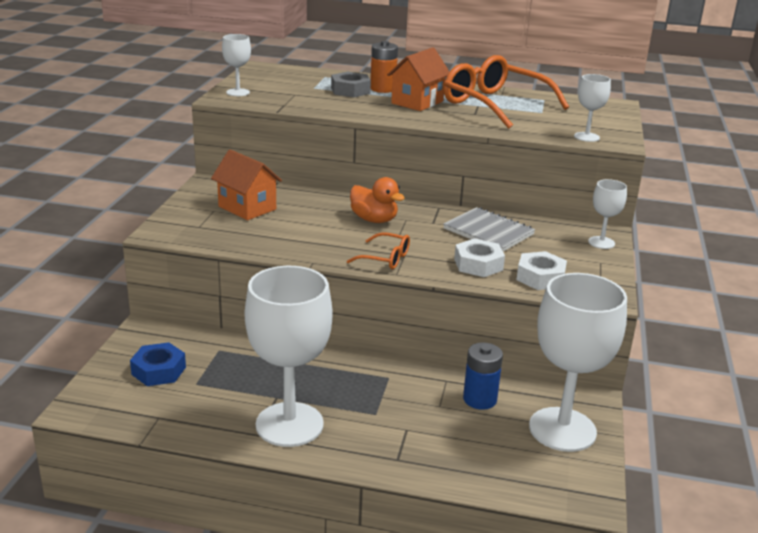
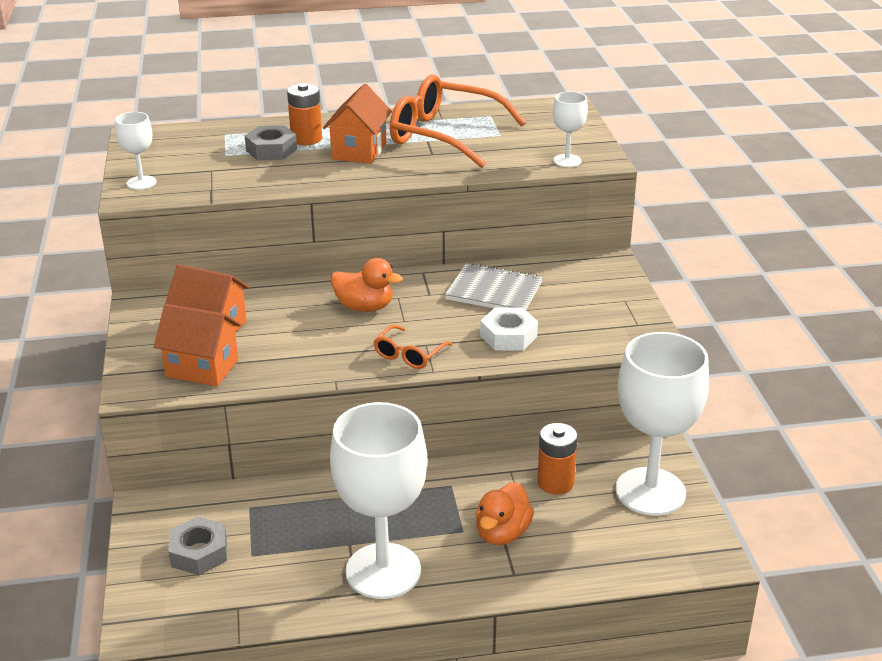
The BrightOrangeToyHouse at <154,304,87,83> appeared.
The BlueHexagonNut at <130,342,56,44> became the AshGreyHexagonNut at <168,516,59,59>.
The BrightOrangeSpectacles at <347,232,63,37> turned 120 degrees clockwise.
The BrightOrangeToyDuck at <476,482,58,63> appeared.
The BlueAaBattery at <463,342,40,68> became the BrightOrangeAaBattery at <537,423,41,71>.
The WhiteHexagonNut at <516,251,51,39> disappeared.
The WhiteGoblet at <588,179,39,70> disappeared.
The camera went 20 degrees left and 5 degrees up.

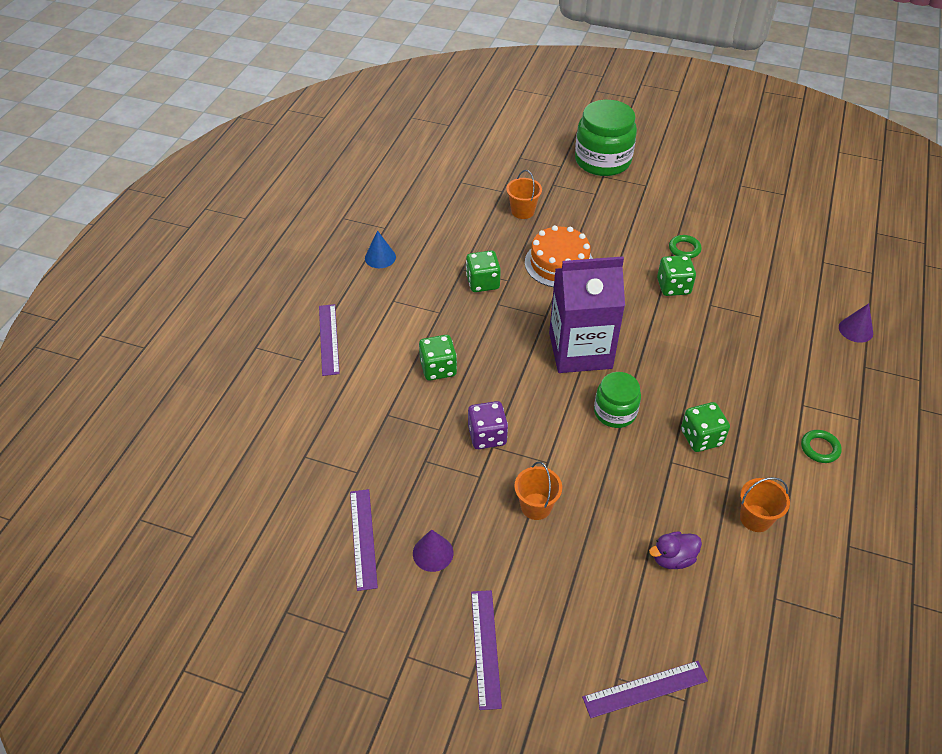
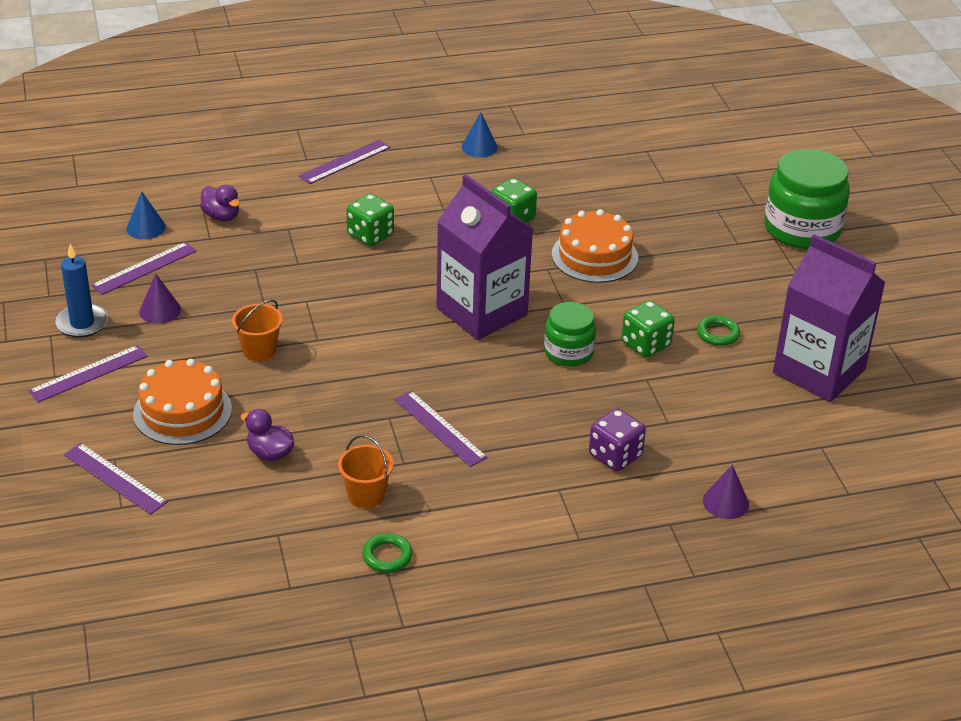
The BluePillarCandle at <55,244,53,94> appeared.
The BlueConeShape at <126,192,40,48> appeared.
The BrightOrangeCake at <133,359,99,86> appeared.
The PurpleToyDuck at <200,185,40,36> appeared.
The LeafGreenHoop moved from <801,430,41,33> to <362,533,51,40>.
The LeafGreenGameDie at <681,402,49,50> was replaced by the PurpleStraightedge at <394,391,94,76>.
The LeafGreenJar moved from <594,372,47,56> to <544,302,52,65>.
The PurpleGameDie moved from <468,401,40,48> to <589,408,57,63>.
The PurpleMilkCarton at <773,234,113,168> appeared.
The BrightOrangeBucket at <506,170,36,49> disappeared.
The camera went 55 degrees right and 10 degrees down.

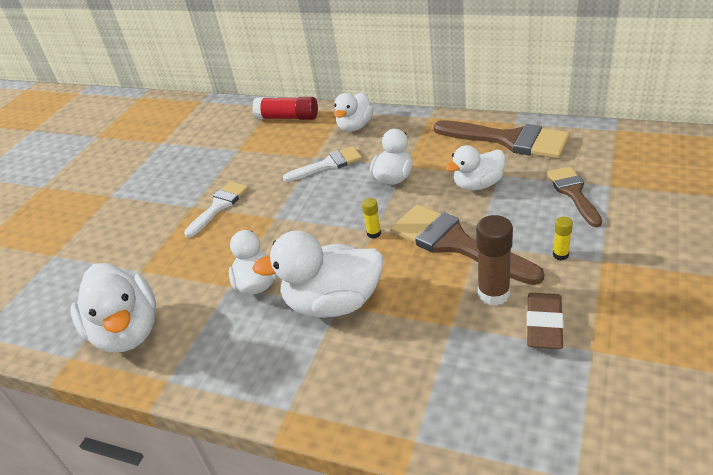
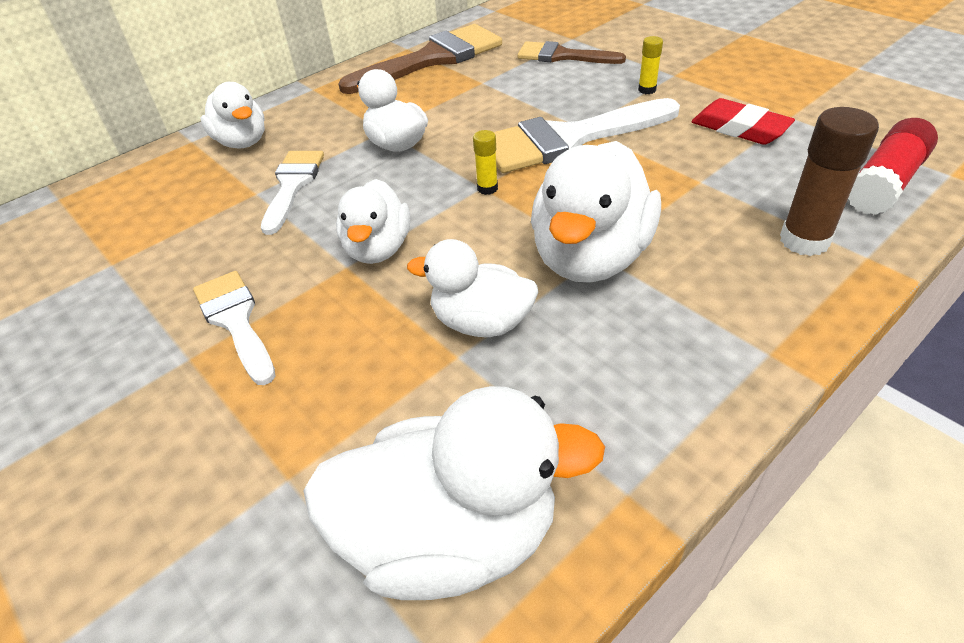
The WhiteToyDuck moved from <445,145,61,46> to <336,179,74,85>.
The DarkBrownPaintBrush at <391,204,153,81> became the WhitePaintBrush at <494,98,186,75>.
The DarkBrownEraser at <527,293,37,56> became the ScarletEraser at <691,98,104,47>.
The DarkBrownStickOfGlue moved from <476,215,37,91> to <780,107,99,149>.
The ScarletStickOfGlue moved from <252,97,66,23> to <848,118,90,97>.
The camera went 65 degrees left and 5 degrees up.

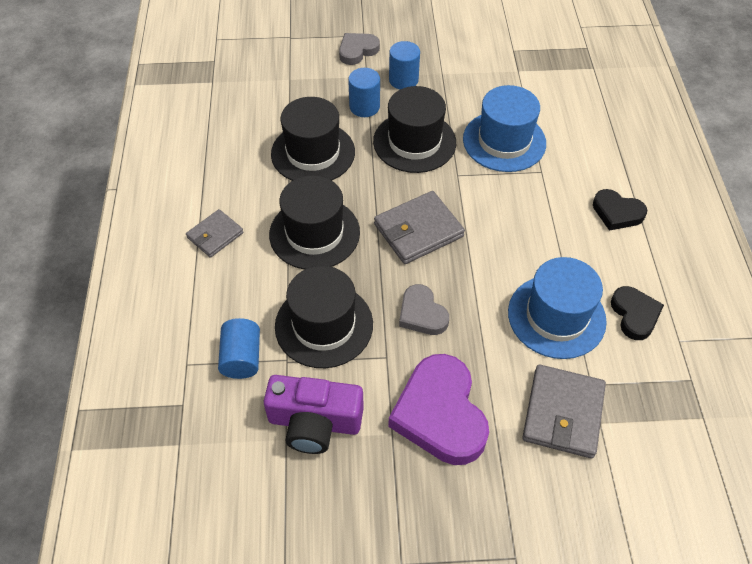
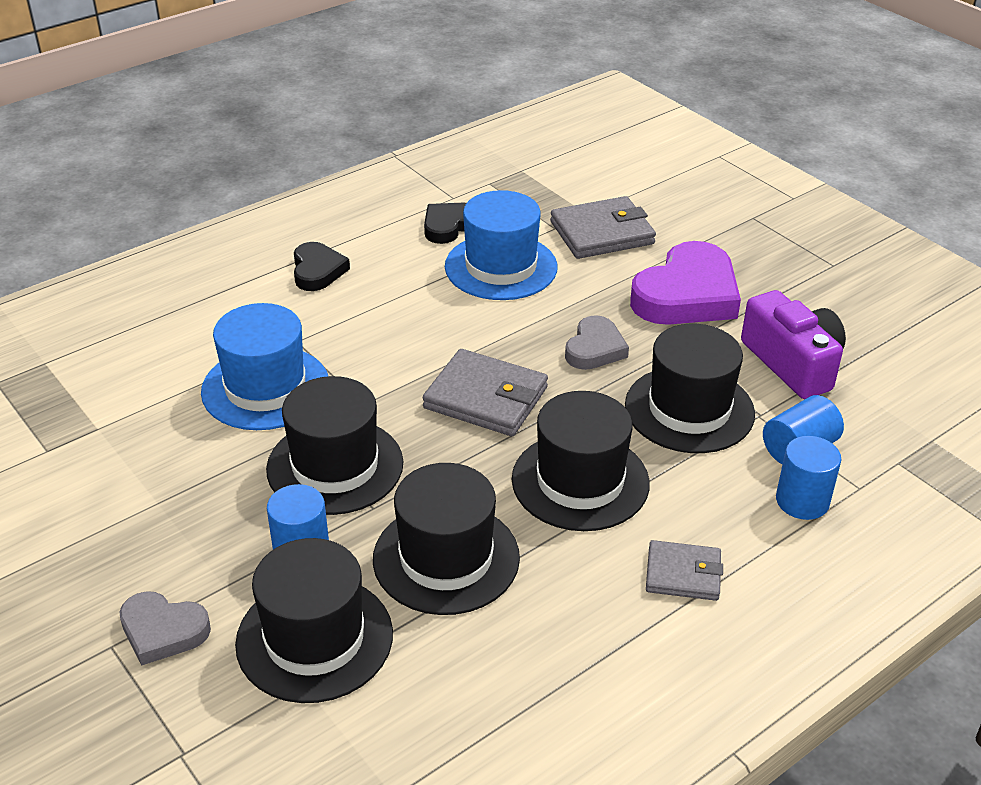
The EbonyTopHat at <235,538,158,165> appeared.
The BlueCylinder moved from <389,41,31,48> to <776,436,65,84>.
The camera went 125 degrees left and 15 degrees down.

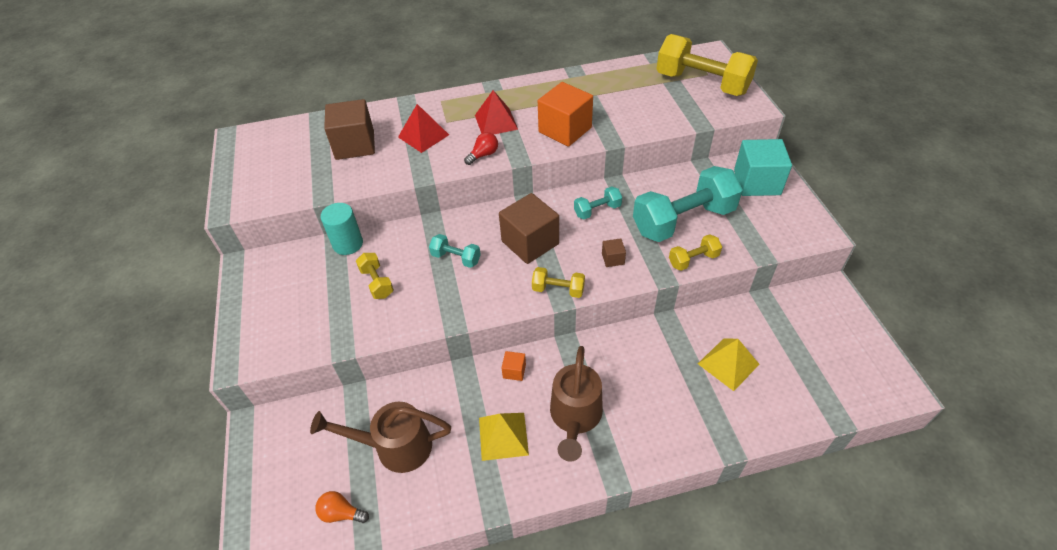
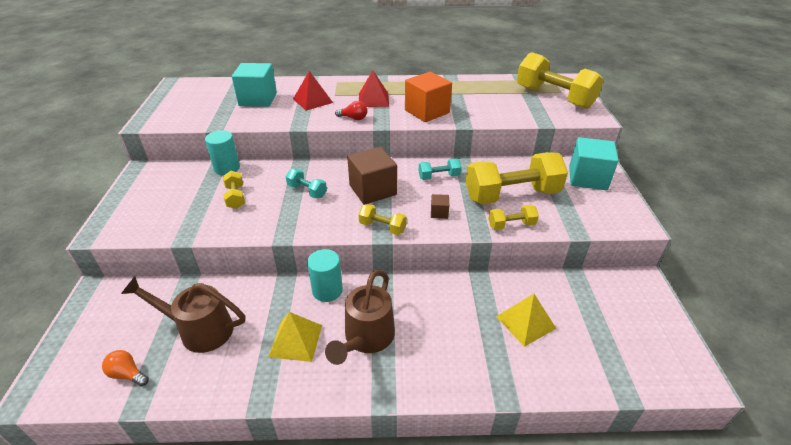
The DarkBrownBlock at <324,99,51,61> became the TealBlock at <232,63,45,44>.
The BrightOrangeBlock at <502,351,24,30> was replaced by the TealCylinder at <307,249,36,53>.
The ScarletLightBulb at <464,132,34,33> turned 45 degrees clockwise.
The TealDumbbell at <633,166,110,76> became the YellowDumbbell at <466,152,102,52>.
The camera went 10 degrees right and 10 degrees down.

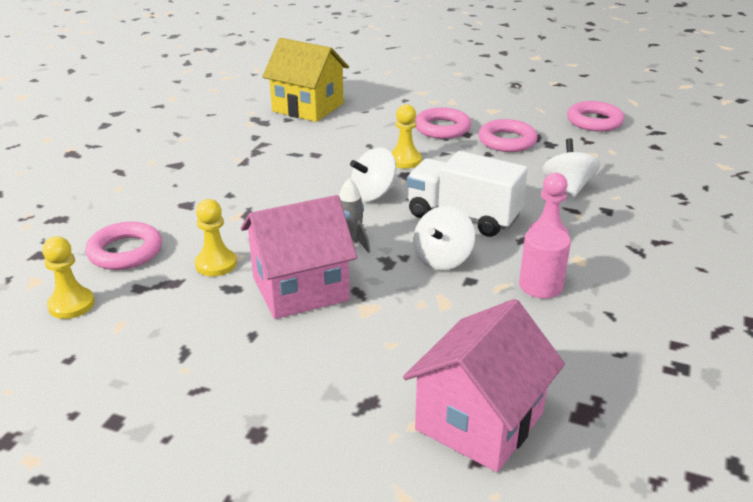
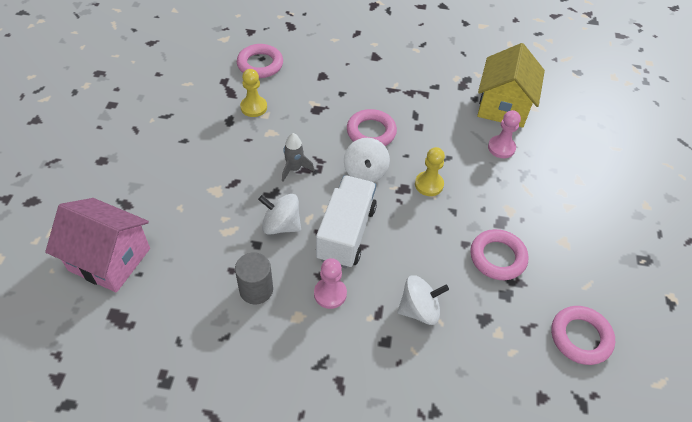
The PinkCylinder at <519,226,52,73> became the AshGreyCylinder at <235,252,38,53>.
The WhiteToyTop at <350,147,46,54> turned 135 degrees counterclockwise.
The PinkHoop moved from <415,107,56,32> to <347,109,50,37>.
The PinkChessPawn at <488,110,33,48> appeared.
The YellowChessPawn at <42,236,53,83> disappeared.
The PinkToyHouse at <241,195,116,124> disappeared.
The camera went 75 degrees right and 20 degrees up.

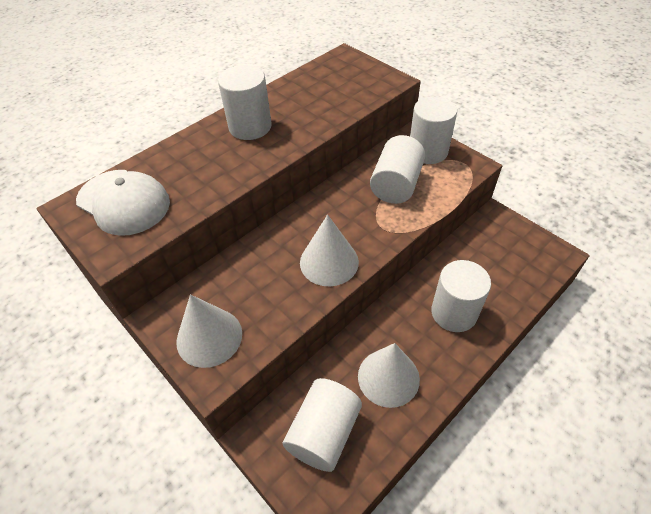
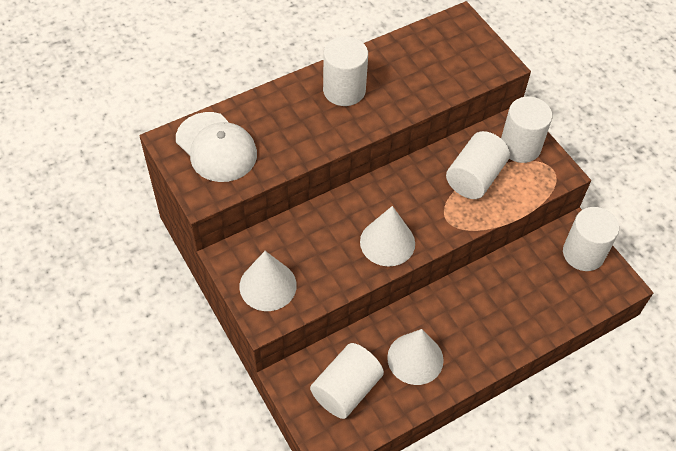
The WhiteCylinder moved from <431,260,60,72> to <563,207,56,64>.
The camera went 10 degrees right and 5 degrees up.

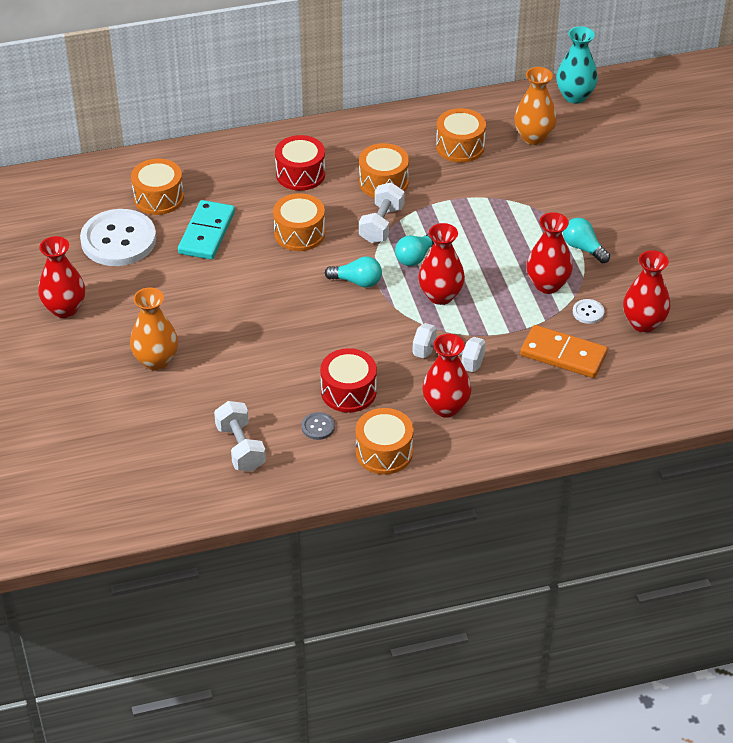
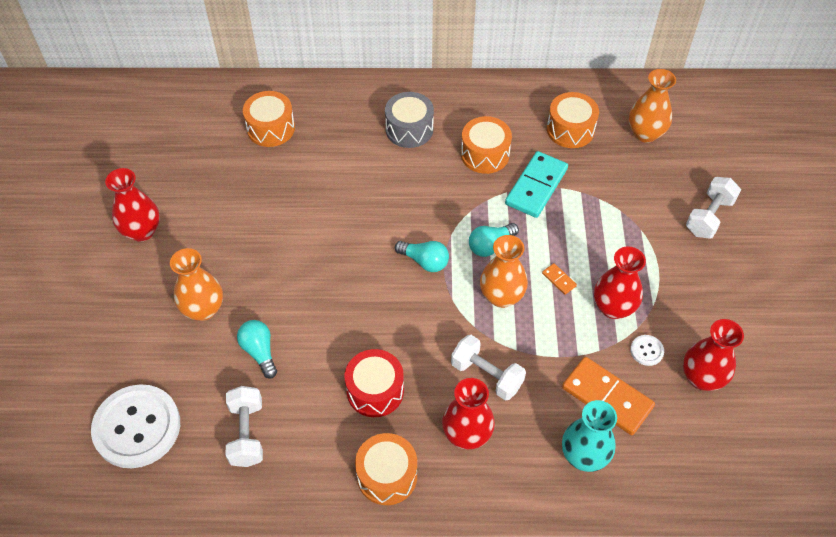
The WhiteButton moved from <80,209,76,57> to <91,384,89,84>.
The TealLightBulb moved from <563,218,47,45> to <237,320,40,59>.
The ScarletDrum at <275,135,50,56> became the AshGreyDrum at <385,92,49,56>.
The ScarletFlowerVase at <418,223,47,82> became the BrightOrangeFlowerVase at <480,235,48,73>.
The TealDominoPiece moved from <178,200,57,60> to <505,151,63,67>.
The BrightOrangeDominoPiece at <542,263,35,32> appeared.
The TealFlowerVase moved from <556,26,42,78> to <562,400,55,72>.
The WhiteDumbbell moved from <359,182,46,61> to <686,177,55,62>.
The BrightOrangeDrum at <273,193,52,58> disappeared.
The AshGreyButton at <301,412,34,28> disappeared.
The camera went 15 degrees right and 10 degrees up.

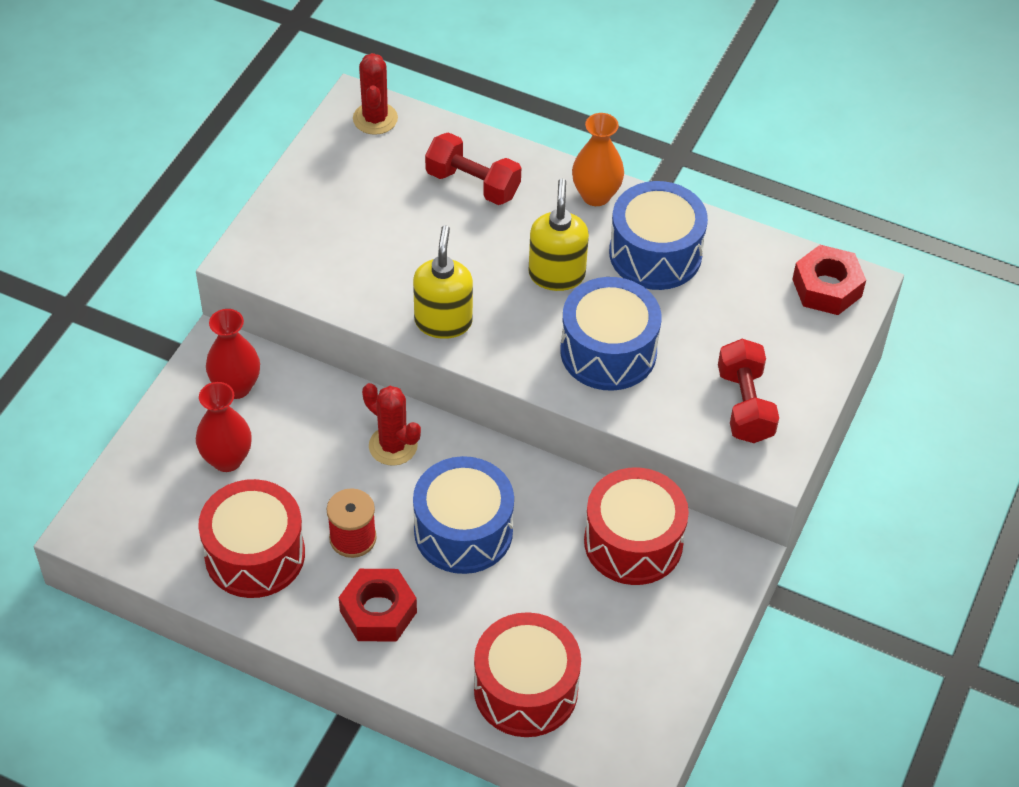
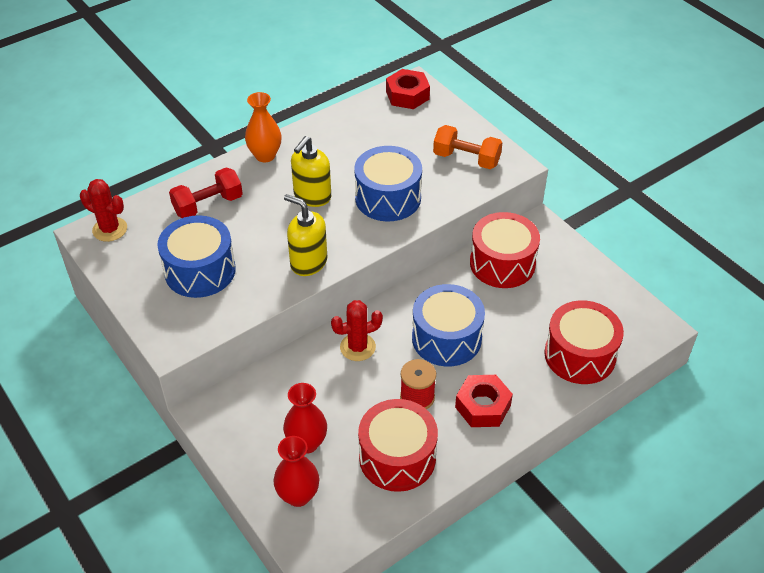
The BlueDrum moved from <609,181,99,109> to <157,215,79,83>.
The ScarletFlowerVase moved from <206,309,54,90> to <274,436,46,71>.
The YellowSoapDispenser at <529,178,60,113> turned 90 degrees counterclockwise.
The ScarletDumbbell at <718,339,61,104> became the BrightOrangeDumbbell at <433,125,70,44>.
The camera went 60 degrees left and 5 degrees down.

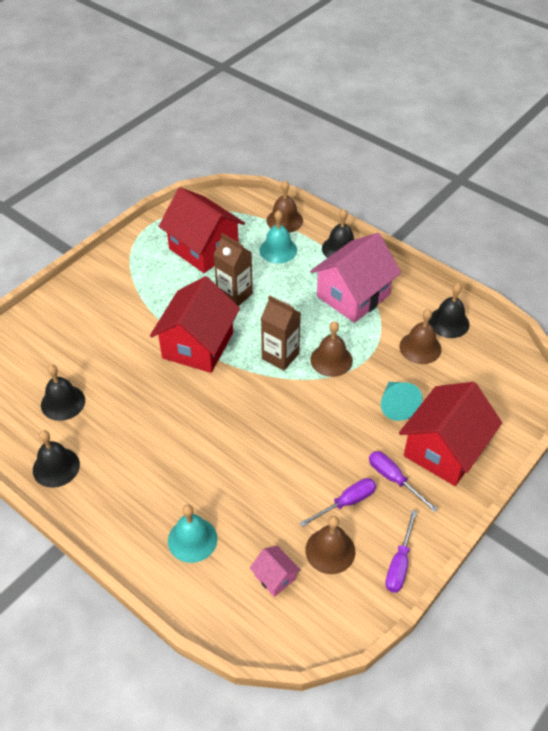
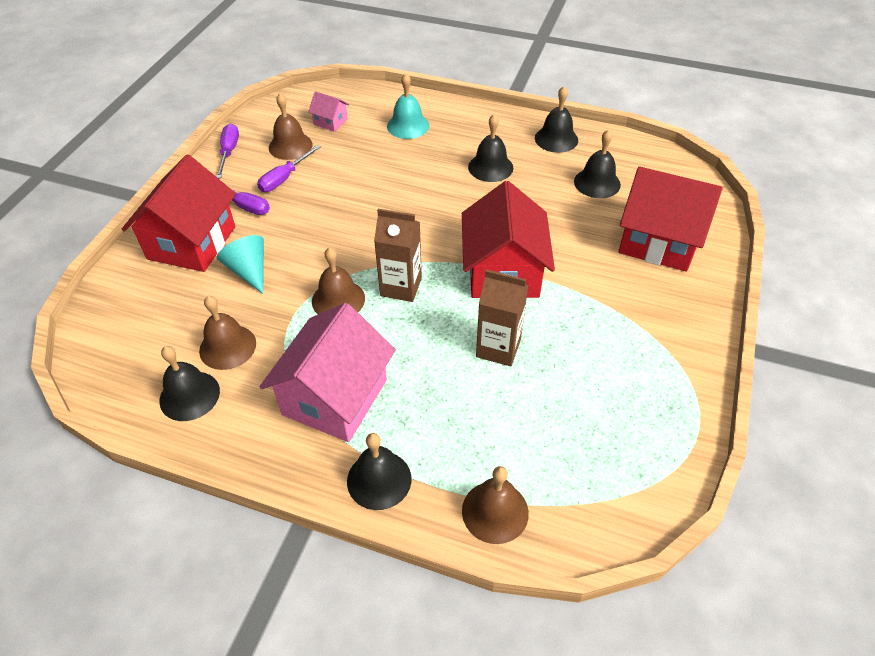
The EbonyBell at <468,114,45,68> appeared.
The ScarletToyHouse moved from <159,187,86,86> to <619,167,104,105>.
The TealBell at <259,210,38,53> disappeared.
The camera went 160 degrees right and 0 degrees up.

